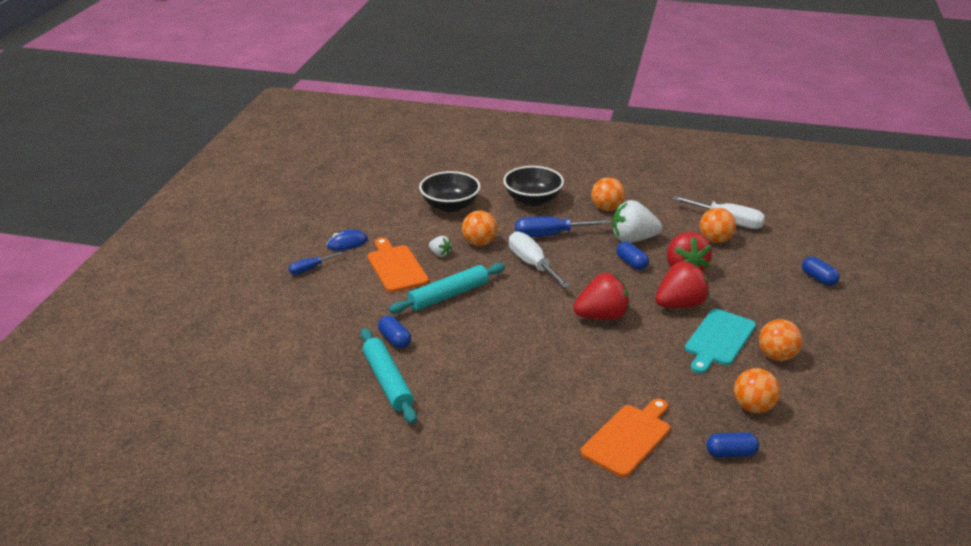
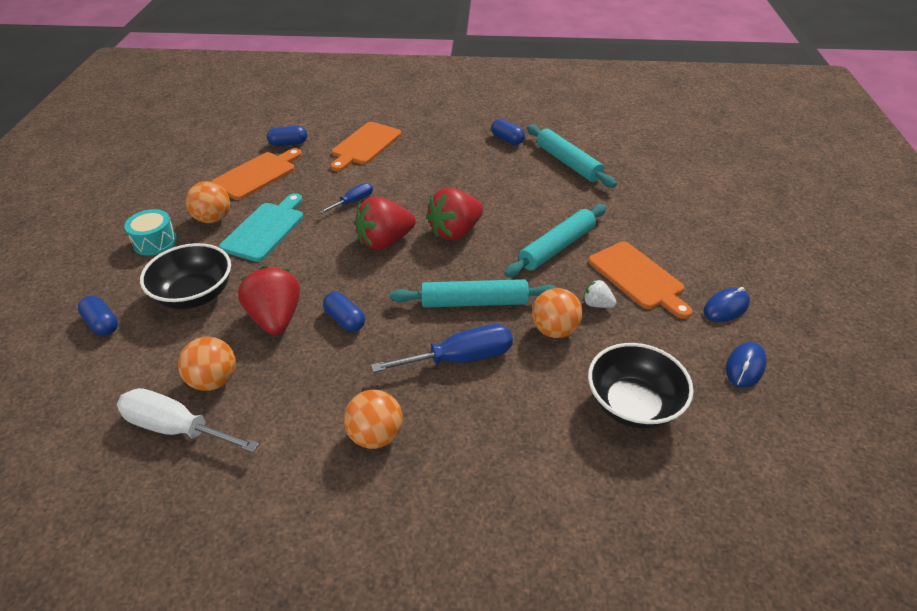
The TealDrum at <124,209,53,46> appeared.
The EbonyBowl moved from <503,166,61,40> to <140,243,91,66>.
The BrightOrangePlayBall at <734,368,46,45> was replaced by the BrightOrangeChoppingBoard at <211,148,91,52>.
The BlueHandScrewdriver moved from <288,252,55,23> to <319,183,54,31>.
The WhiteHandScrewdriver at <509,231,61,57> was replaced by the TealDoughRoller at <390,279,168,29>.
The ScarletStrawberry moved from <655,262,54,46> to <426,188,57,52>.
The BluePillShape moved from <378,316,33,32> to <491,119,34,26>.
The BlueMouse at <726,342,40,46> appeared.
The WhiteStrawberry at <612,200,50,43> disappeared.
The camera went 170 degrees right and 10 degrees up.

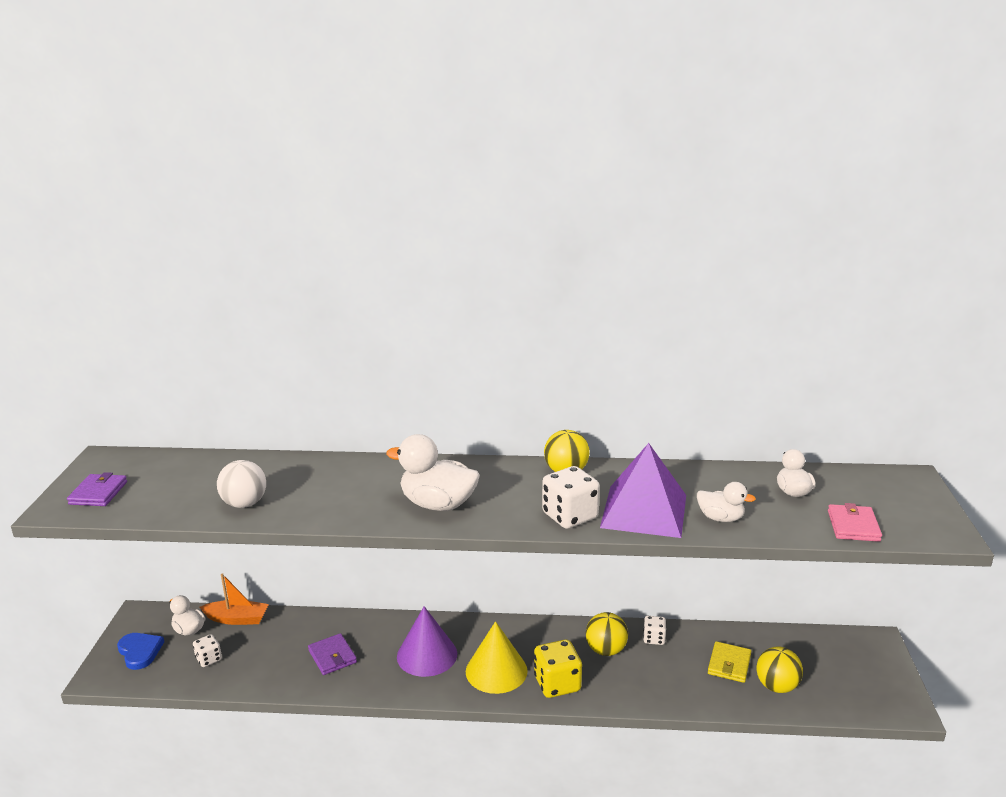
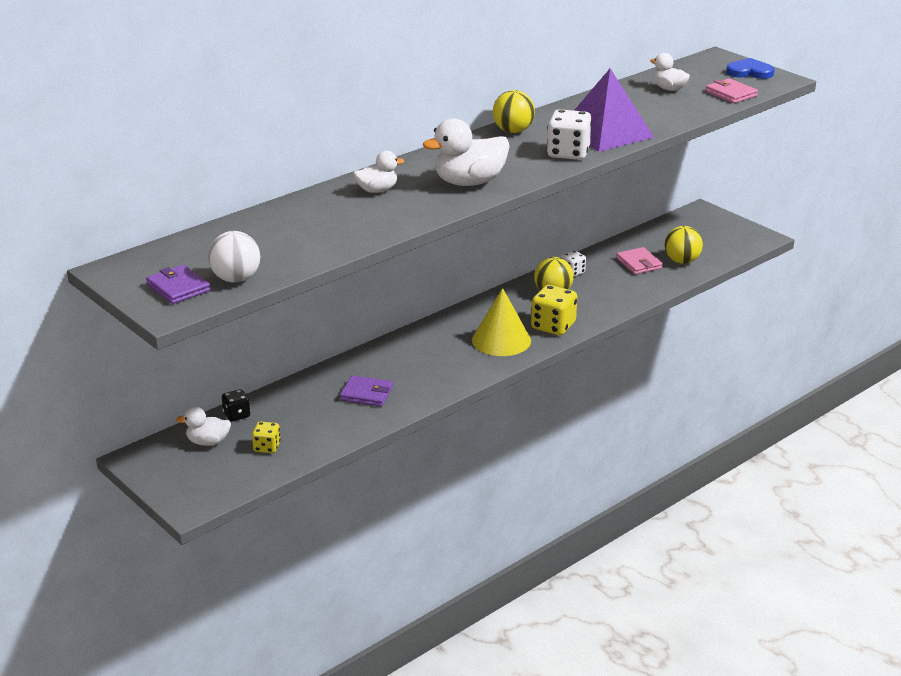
The WhitePlayBall moved from <217,460,49,48> to <208,231,52,52>.
The BrightOrangeSailboat at <200,573,69,52> was replaced by the EbonyGameDie at <222,389,28,32>.
The WhiteGameDie at <193,634,29,33> became the YellowGameDie at <252,422,29,31>.
The WhiteToyDuck moved from <697,482,59,40> to <353,151,52,42>.
The YellowCardWallet at <708,641,43,42> became the PinkCardWallet at <616,247,47,28>.
The BlueLoveHeart moved from <117,633,47,37> to <726,58,49,21>.
The PurpleConeShape at <397,606,60,71> disappeared.
The camera went 45 degrees left and 5 degrees up.

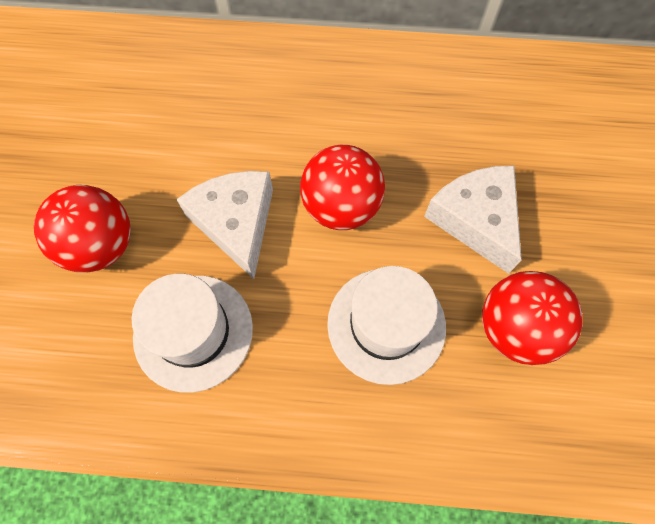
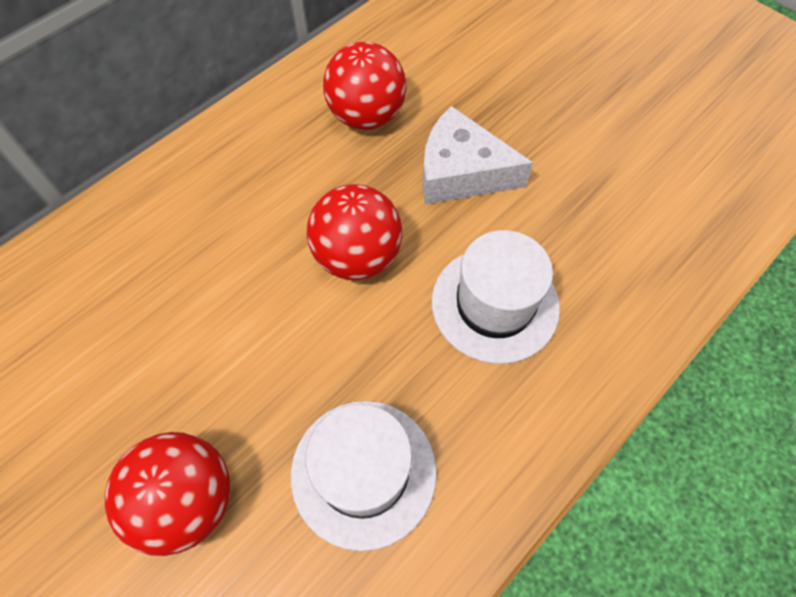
The ScarletPlayBall moved from <482,271,101,94> to <323,42,83,88>.
The WhiteCheese at <176,171,97,108> disappeared.
The camera went 50 degrees left and 5 degrees down.

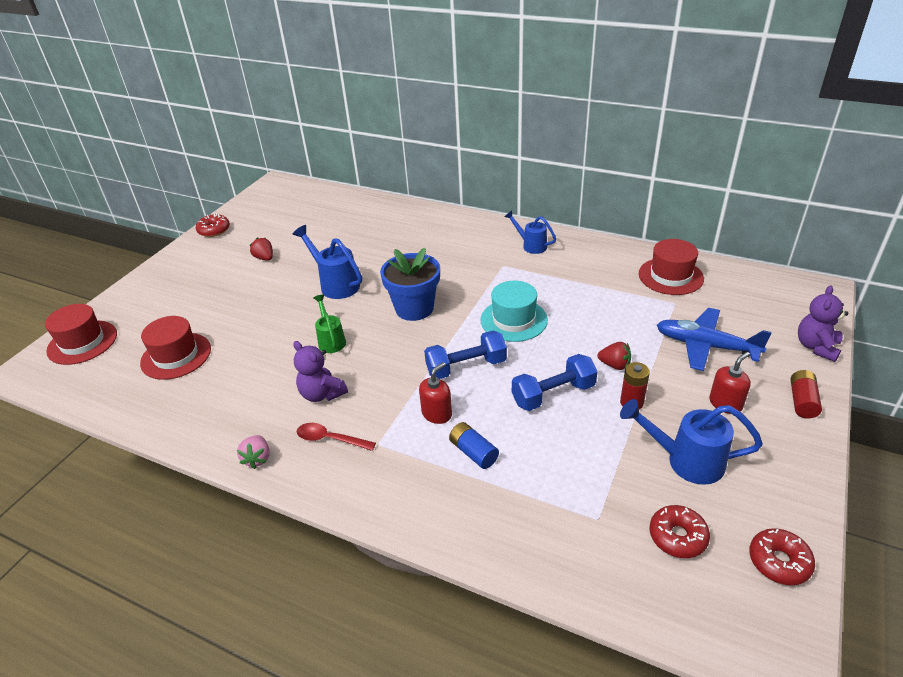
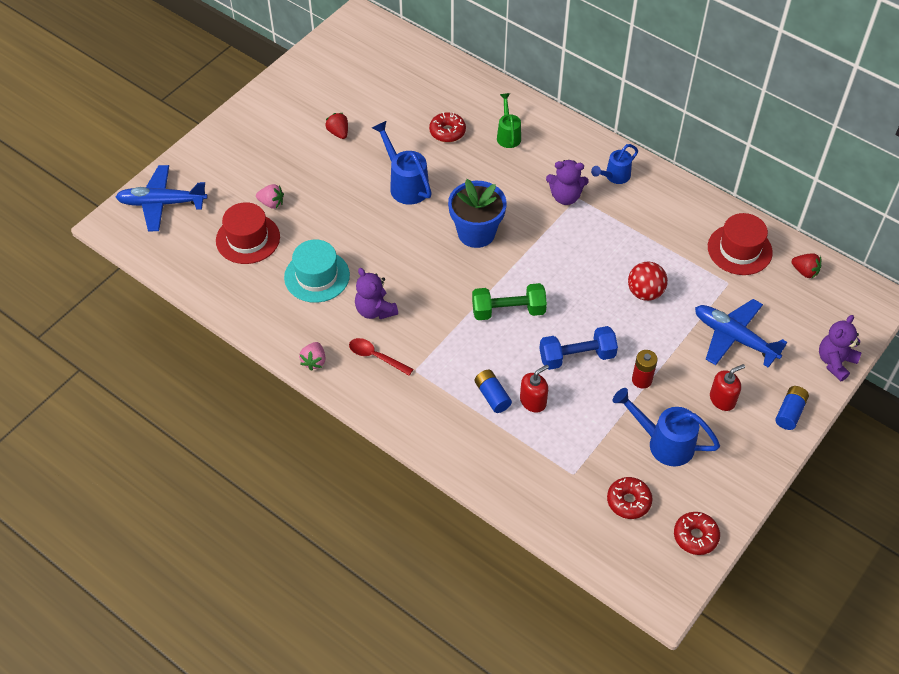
The ScarletTopHat at <45,304,72,61> was replaced by the BlueAeroplane at <116,165,92,66>.
The PinkStrawberry at <256,184,28,25> appeared.
The TealTopHat moved from <481,281,67,61> to <284,240,66,63>.
The ScarletDoughnut moved from <196,213,34,24> to <429,112,37,30>.
The BlueDumbbell at <424,330,83,49> became the LeafGreenDumbbell at <472,283,75,37>.
The LeafGreenWateringPot moved from <313,295,33,58> to <497,93,24,55>.
The ScarletSoapDispenser moved from <419,362,33,62> to <520,365,29,48>.
The PurpleTeddy at <546,160,43,45> appeared.
The BlueWateringPot at <504,211,52,43> turned 90 degrees counterclockwise.
The ScarletPlayBall at <628,261,40,40> appeared.
The ScarletAaBattery at <791,370,31,49> became the BlueAaBattery at <775,386,34,44>.
The ScarletStrawberry moved from <597,342,34,28> to <792,253,29,25>.
The camera went 10 degrees right and 15 degrees up.

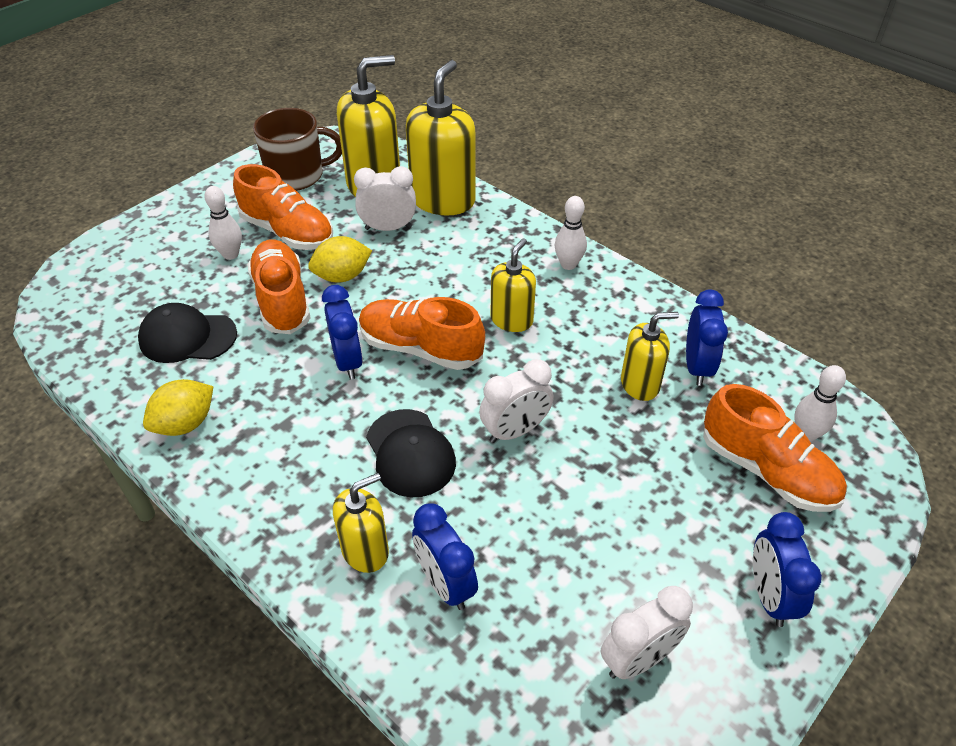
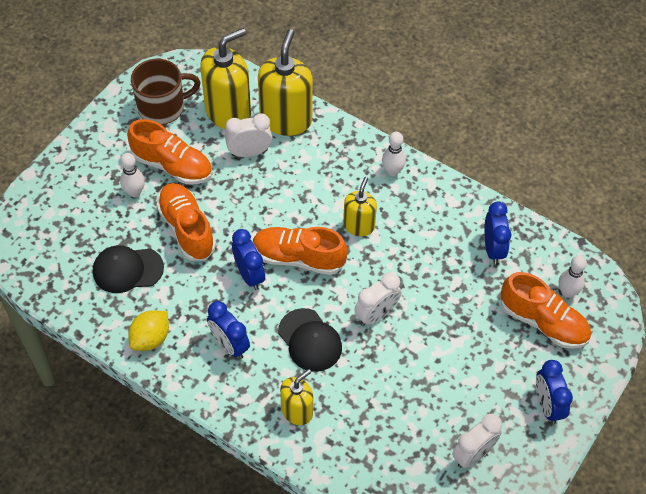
The BlueClock moved from <412,503,66,107> to <207,301,43,58>.
The YellowToyLemon at <308,236,64,47> disappeared.
The YellowSoapDispenser at <621,312,58,89> disappeared.
The camera went 10 degrees left and 10 degrees up.

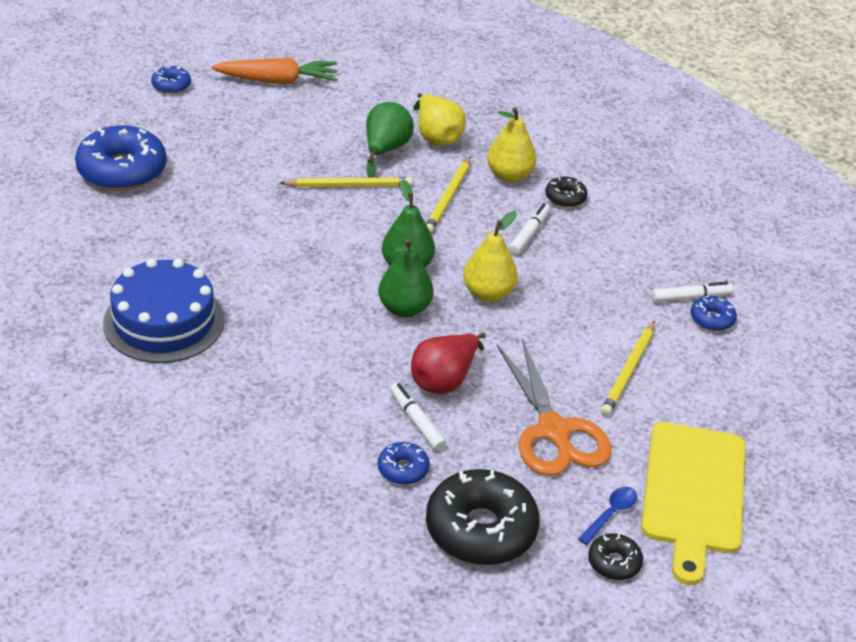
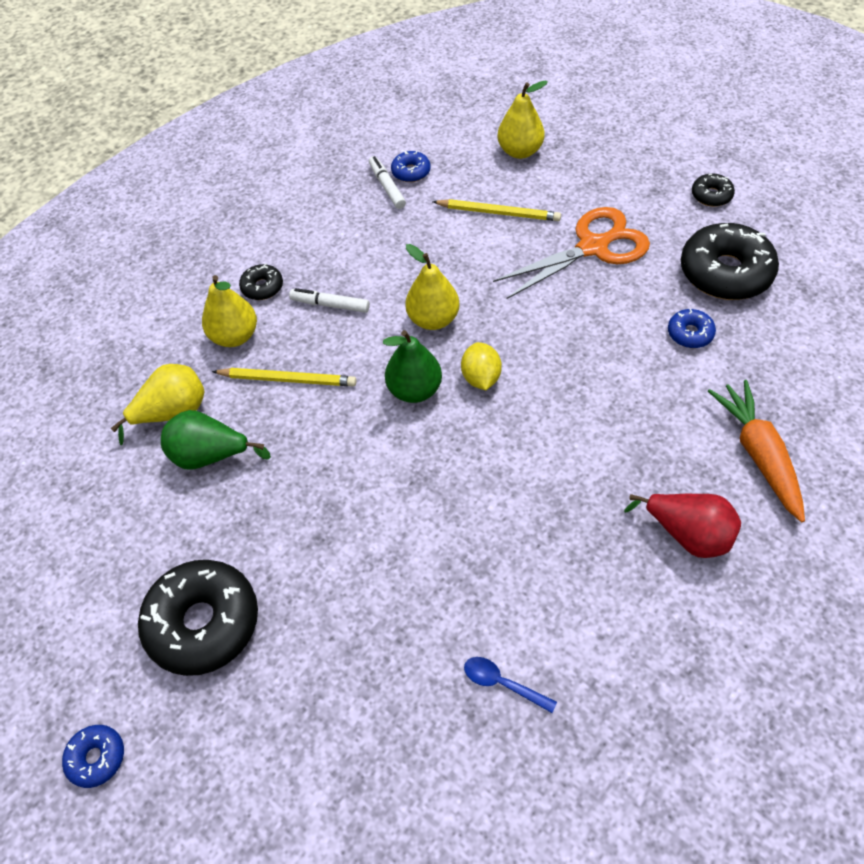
The EbonyDoughnut at <138,560,120,116> appeared.
The LeafGreenPear at <378,238,56,79> was replaced by the YellowToyLemon at <461,342,41,48>.
The BlueSpoon moved from <578,487,59,58> to <464,657,93,56>.
The YellowPear at <497,81,51,78> appeared.
The ScarletPear moved from <411,333,75,61> to <624,494,117,64>.
The BrightOrangeRootVegetable moved from <212,58,126,26> to <708,380,97,142>.
The BlueDoughnut at <75,125,92,66> disappeared.
The BlueCake at <103,258,121,105> disappeared.
The YellowPencil at <280,177,133,10> disappeared.
The WhiteMarker at <390,383,56,68> disappeared.
The YellowChoppingBoard at <641,422,105,163> disappeared.
The camera went 95 degrees left and 15 degrees up.

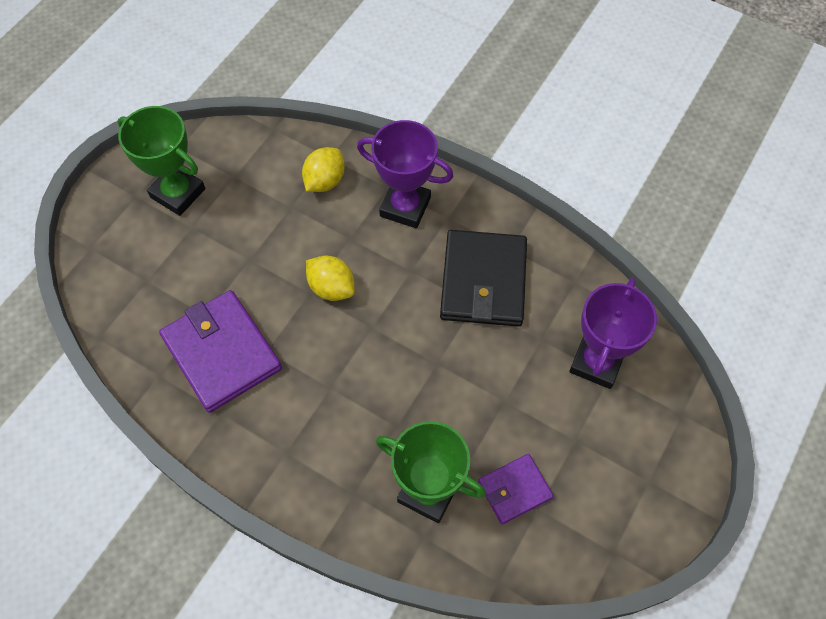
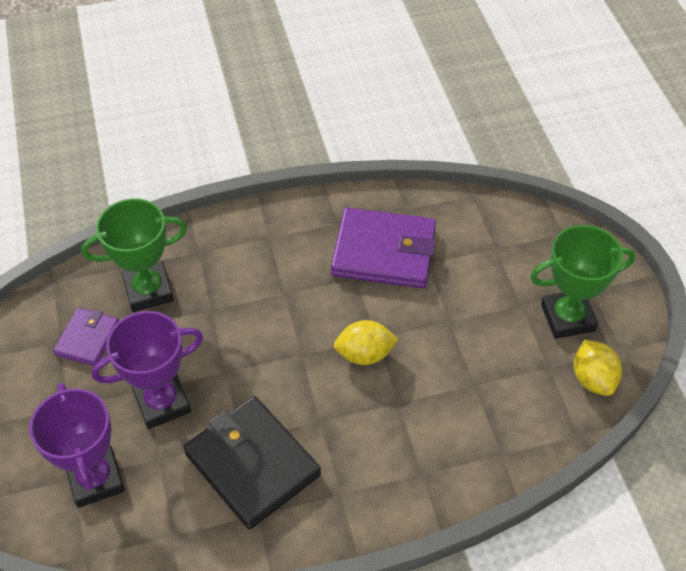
The PurplePrizeCup moved from <357,120,96,109> to <92,311,111,118>.
The YellowToyLemon moved from <302,147,43,45> to <574,340,48,56>.
The camera went 135 degrees right and 10 degrees down.

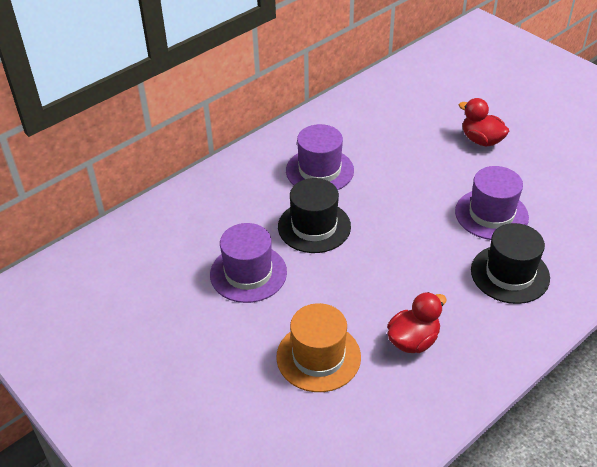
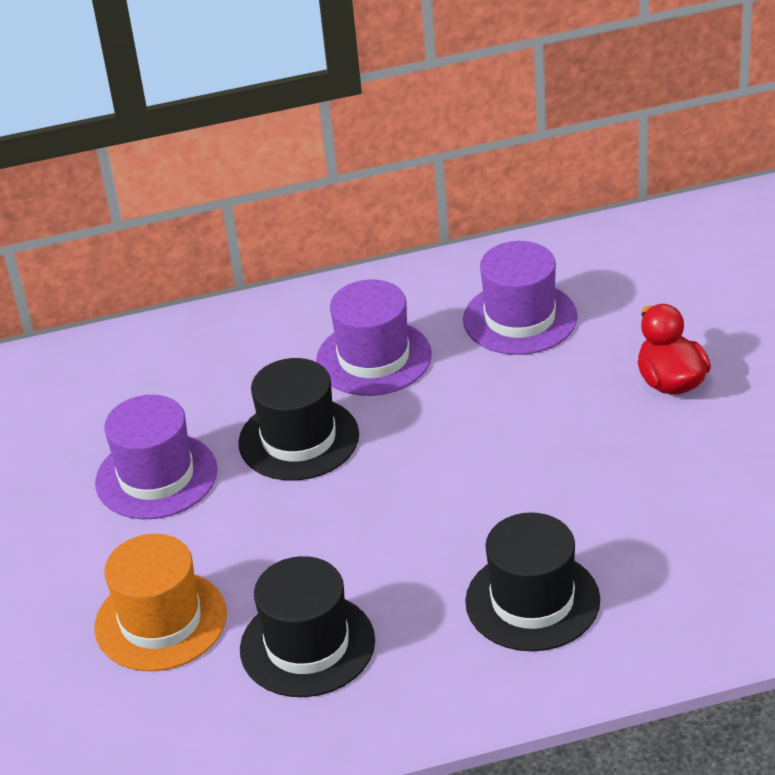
The ScarletToyDuck at <387,292,60,61> was replaced by the EbonyTopHat at <240,556,135,141>.
The PurpleTopHat moved from <455,166,74,74> to <463,241,115,114>.
The camera went 30 degrees right and 5 degrees down.

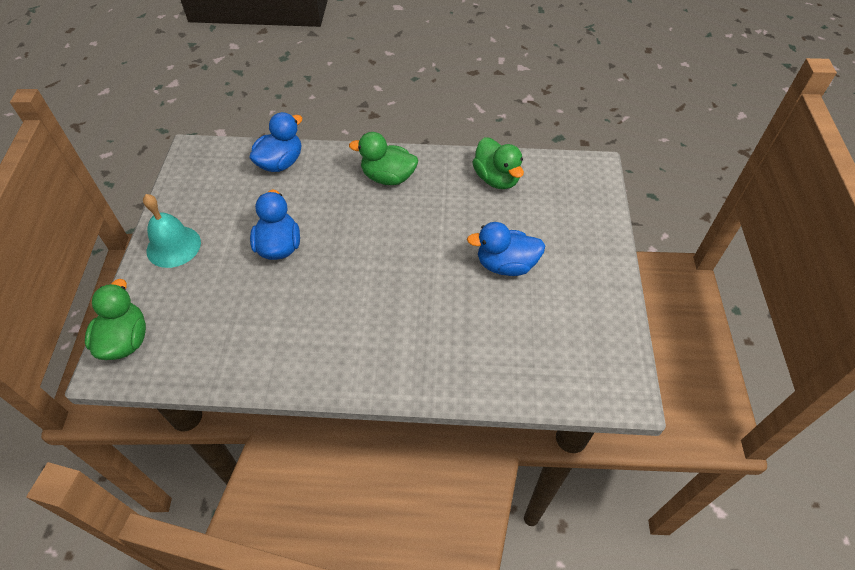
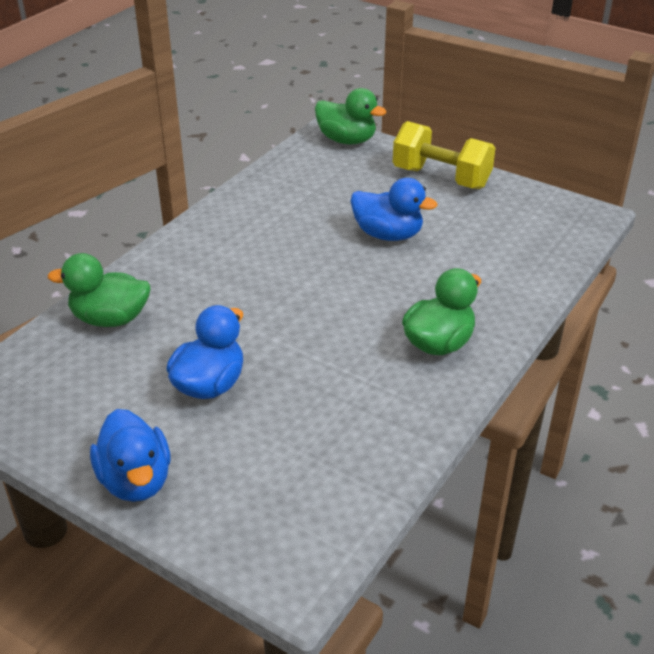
The LeafGreenToyDuck moved from <472,137,52,52> to <48,253,103,74>.
The BlueToyDuck moved from <249,112,53,60> to <90,409,80,93>.
The TealBell at <143,194,58,74> was replaced by the YellowDumbbell at <393,121,103,68>.
The camera went 120 degrees right and 15 degrees down.

